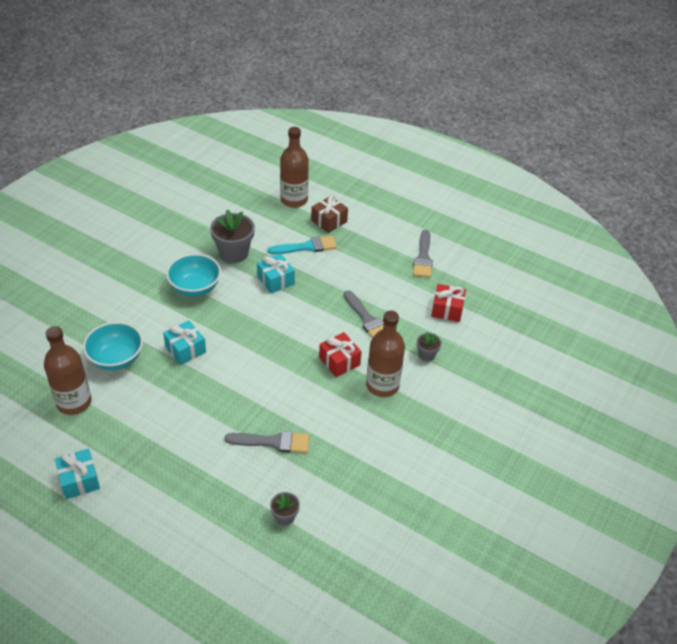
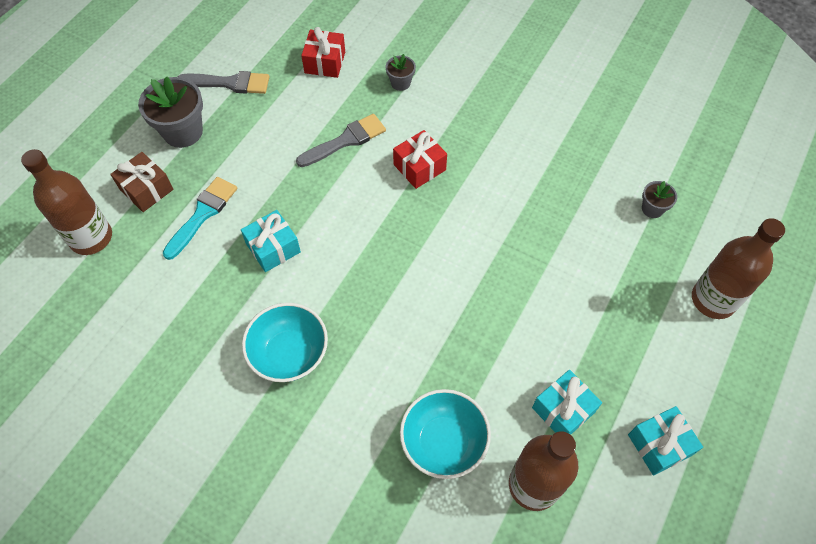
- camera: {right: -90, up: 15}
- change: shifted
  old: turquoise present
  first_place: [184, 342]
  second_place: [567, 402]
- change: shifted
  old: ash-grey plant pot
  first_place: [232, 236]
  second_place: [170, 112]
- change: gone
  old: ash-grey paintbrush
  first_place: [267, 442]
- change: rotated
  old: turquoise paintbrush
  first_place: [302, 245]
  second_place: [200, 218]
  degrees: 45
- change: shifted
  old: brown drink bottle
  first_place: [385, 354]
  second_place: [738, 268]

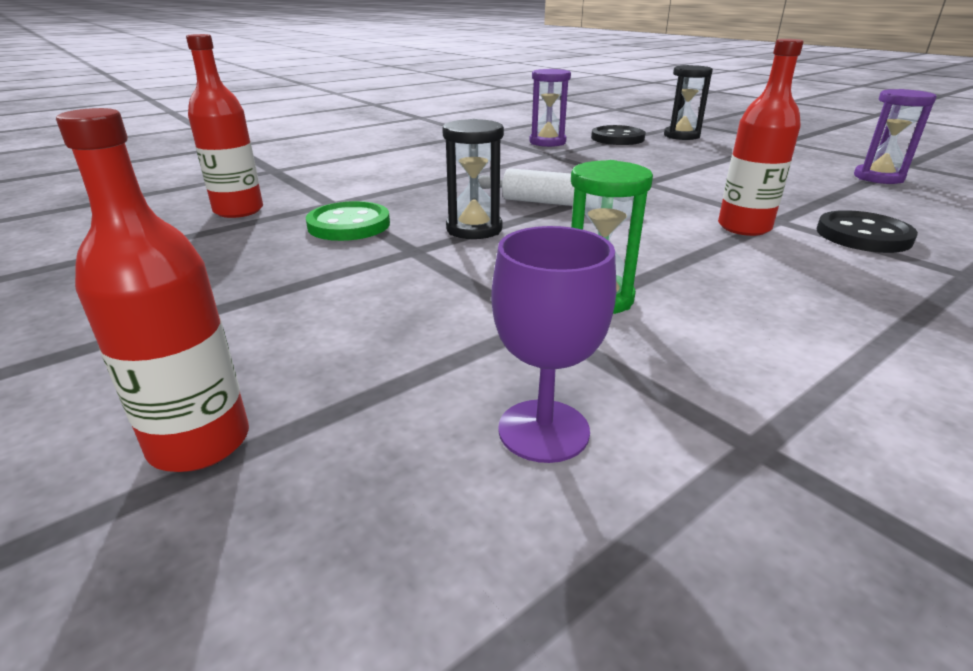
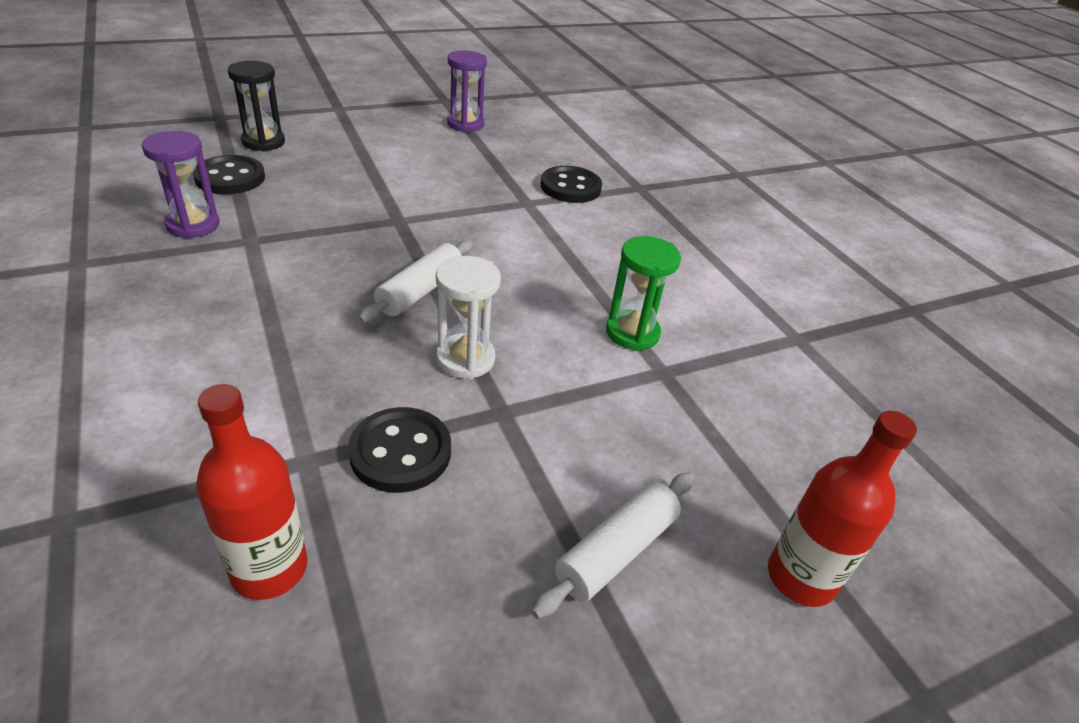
- camera: {right: -80, up: 10}
- change: repainted
  old: green sewing button
  new: black sewing button
  first_place: [348, 221]
  second_place: [399, 450]
- change: repainted
  old: black hourglass
  new: snow-white hourglass
  first_place: [473, 179]
  second_place: [468, 317]
- change: gone
  old: royal purple goblet
  first_place: [553, 344]
- change: gone
  old: scarlet drink bottle
  first_place: [761, 137]
- change: new
  new: snow-white rolling pin
  second_place: [612, 546]

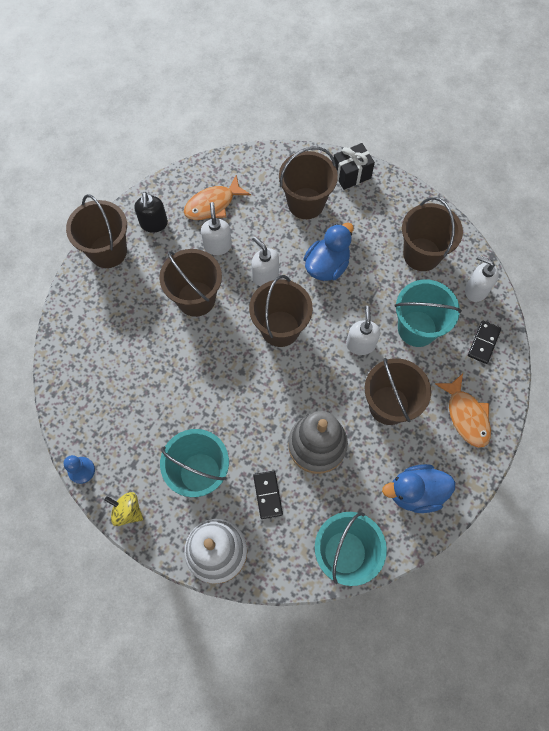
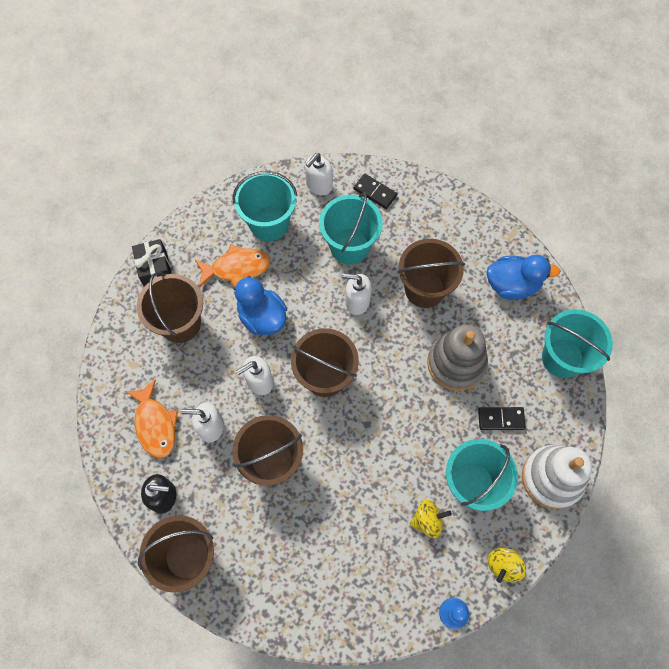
- camera: {right: -80, up: 0}
- change: rotated
  old: cobalt duck
  first_place: [419, 488]
  second_place: [523, 277]
  degrees: -90
- change: repainted
  old: brown pail
  new: turquoise pail
  first_place: [432, 234]
  second_place: [265, 206]
- change: shifted
  old: orange fish
  first_place: [463, 410]
  second_place: [232, 265]
- change: new
  new: bright yellow spinning top
  second_place: [430, 519]

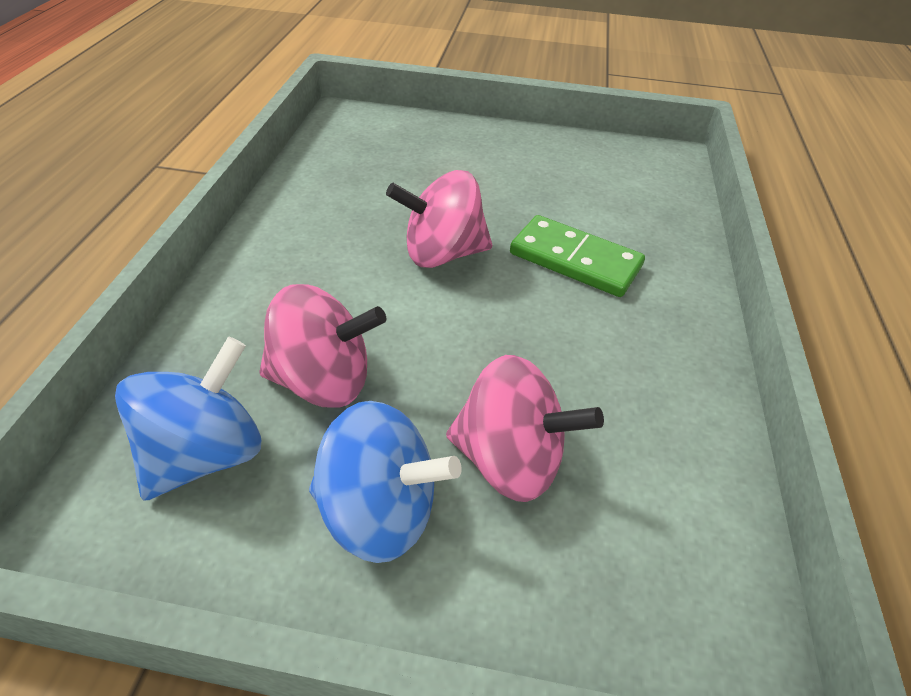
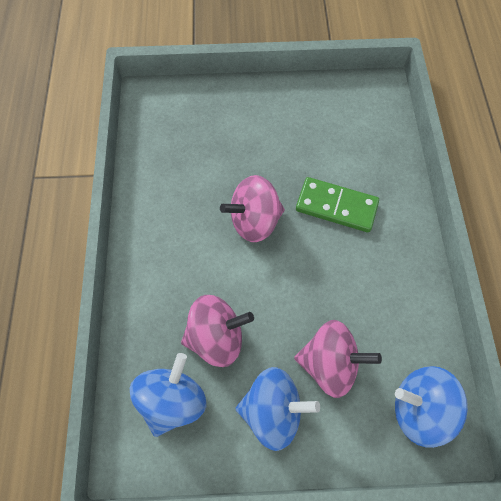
- camera: {right: -10, up: 20}
- change: new
  new: cobalt spinning top
  second_place: [431, 407]

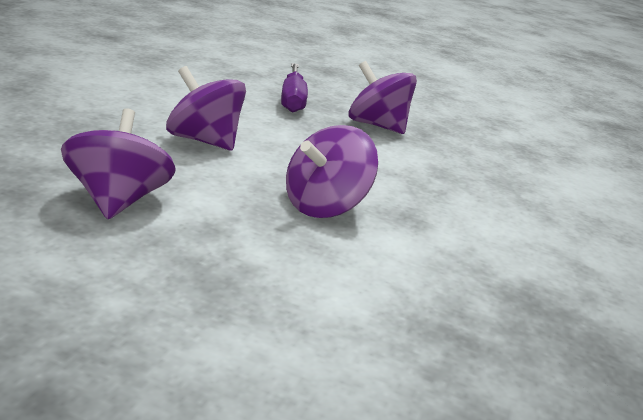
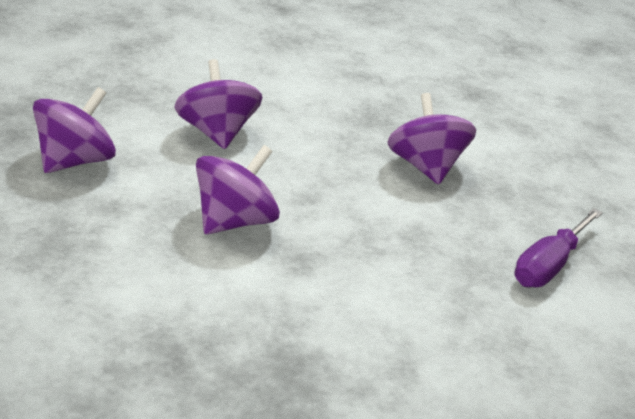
- camera: {right: 40, up: 5}
- change: shifted
  old: royal purple screwdriver
  first_place: [294, 88]
  second_place: [558, 248]
- change: rotated
  old: royal purple spinning top
  first_place: [332, 171]
  second_place: [238, 189]
  degrees: 135

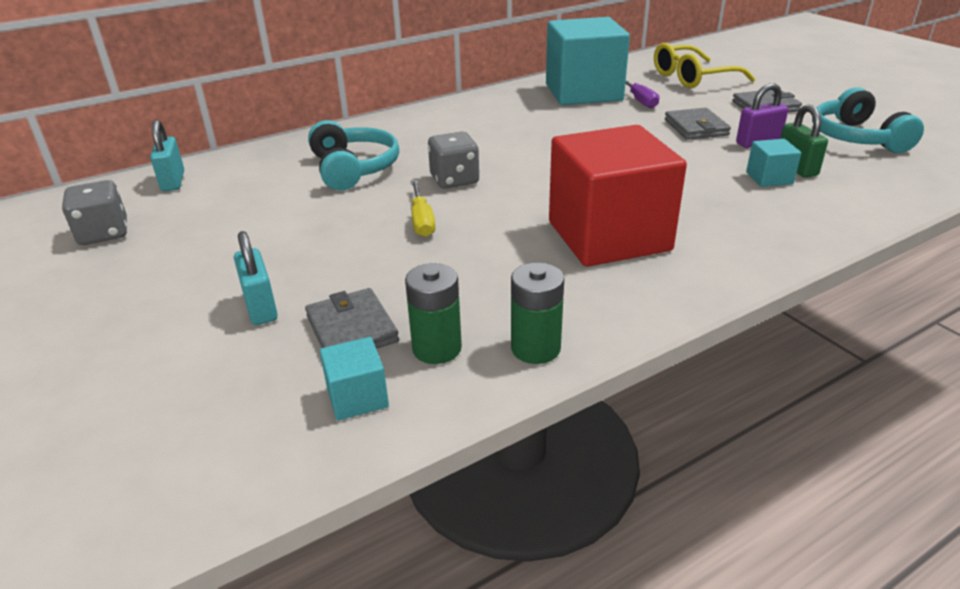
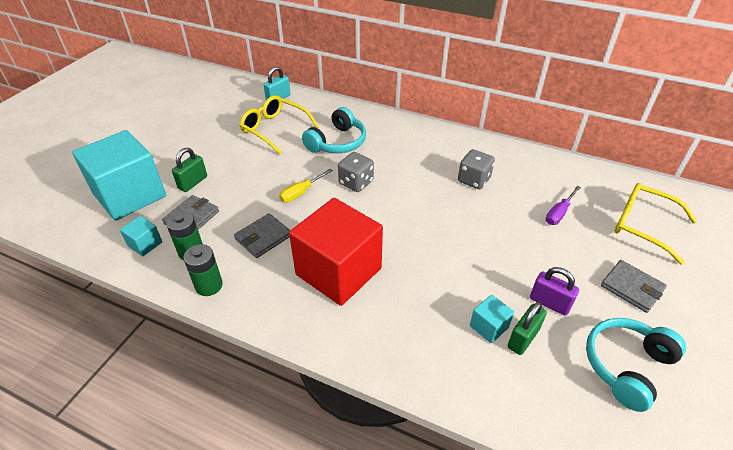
- camera: {right: 55, up: 10}
- change: shifted
  old: ash-grey dice
  first_place: [94, 212]
  second_place: [476, 169]
- change: repainted
  old: turquoise padlock
  new: green padlock
  first_place: [256, 278]
  second_place: [189, 170]
- change: shifted
  old: turquoise solid cube
  first_place: [588, 61]
  second_place: [119, 175]
- change: shifted
  old: ash-grey card wallet
  first_place: [698, 124]
  second_place: [262, 235]
- change: new
  new: bright yellow eyeglasses
  second_place: [279, 124]

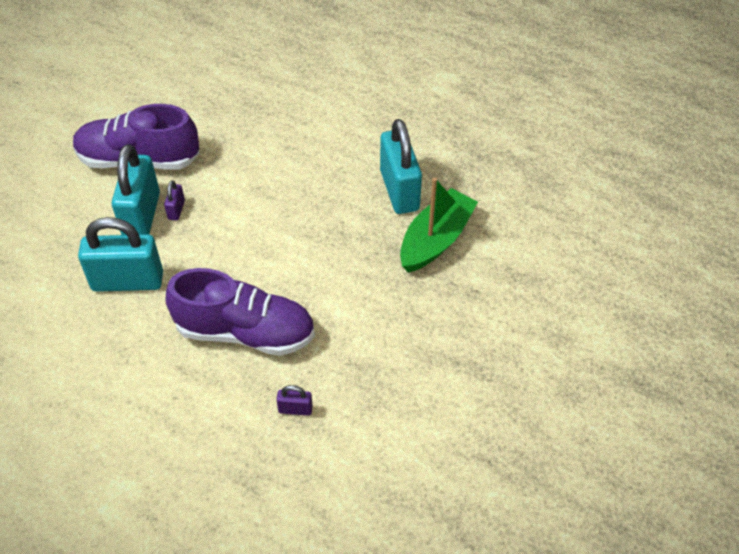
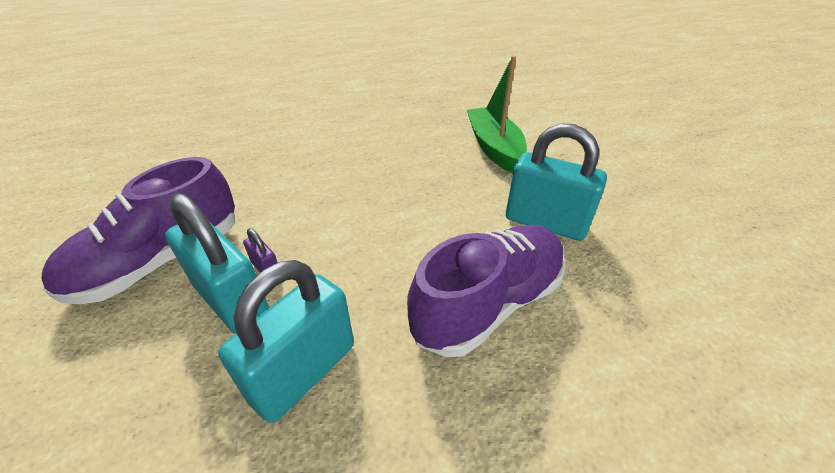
- camera: {right: -50, up: -10}
- change: gone
  old: royal purple padlock
  first_place: [294, 400]
- change: shifted
  old: turquoise padlock
  first_place: [401, 166]
  second_place: [556, 182]

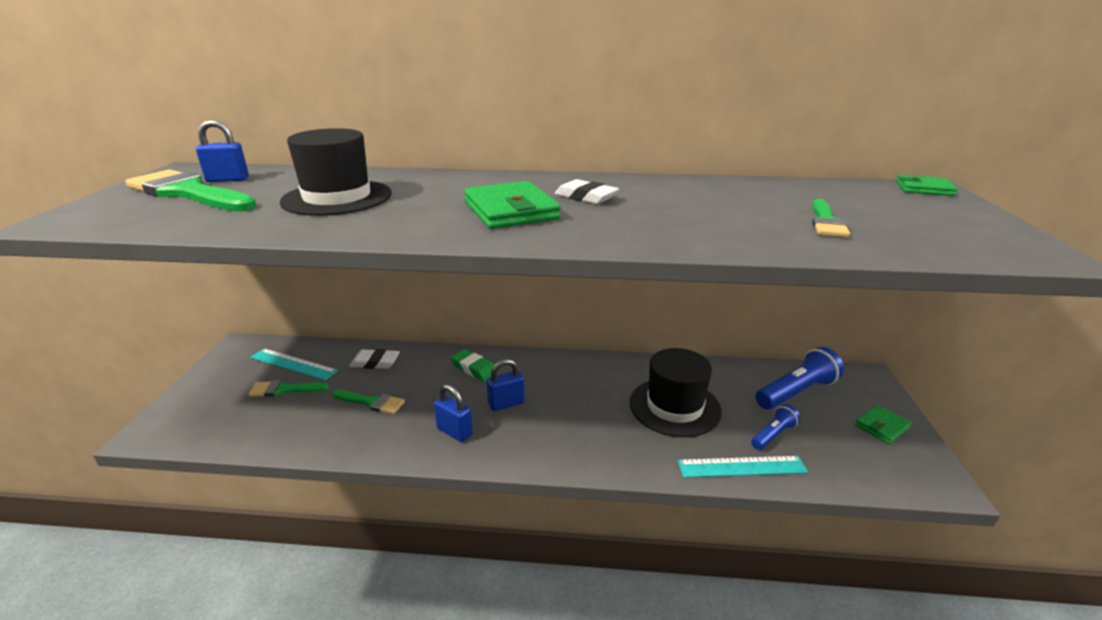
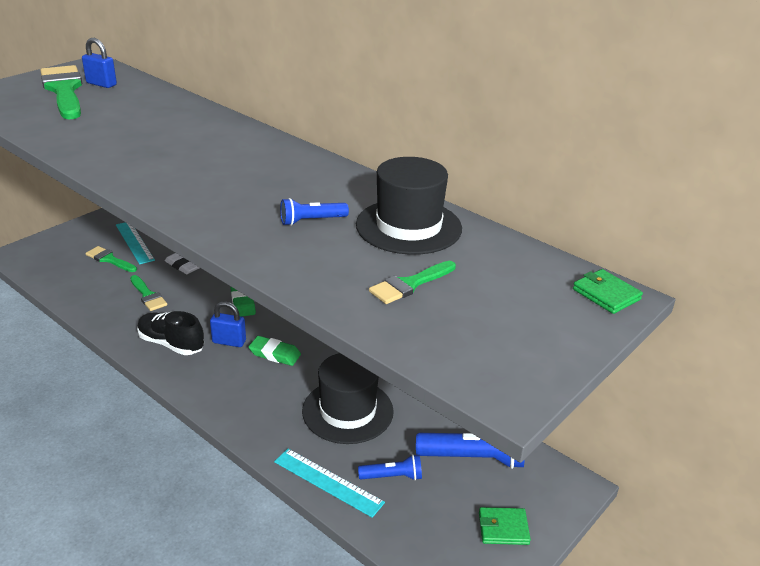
- camera: {right: 35, up: 5}
- change: shifted
  old: black top hat
  first_place: [336, 172]
  second_place: [409, 206]
- change: swapped
  old: cobalt padlock
  new: black lace-up shoe
  first_place: [453, 413]
  second_place: [170, 333]
- change: gone
  old: green card wallet
  first_place: [512, 205]
- change: gone
  old: snow-white gum eraser
  first_place: [587, 191]
- change: new
  new: green gum eraser
  second_place: [275, 351]
- change: new
  new: cobalt flashlight
  second_place: [314, 212]

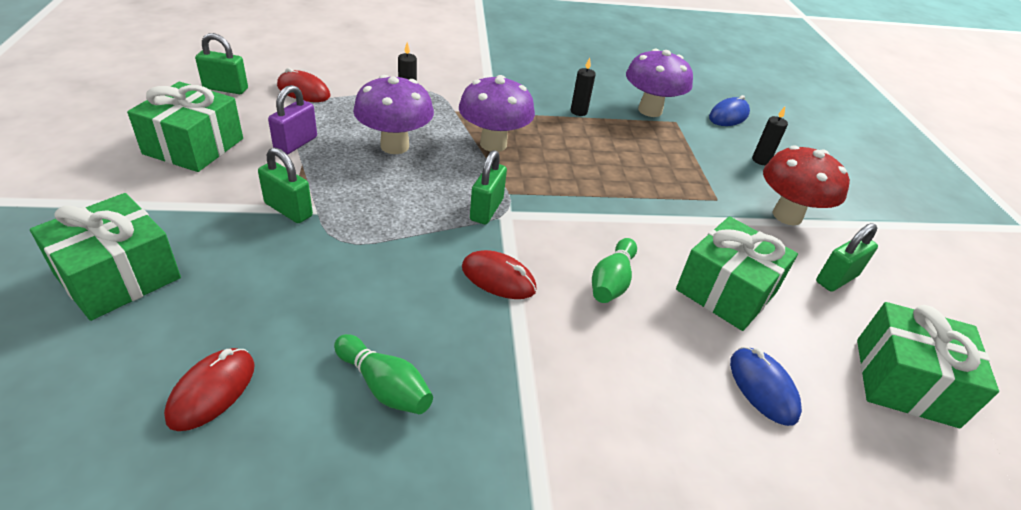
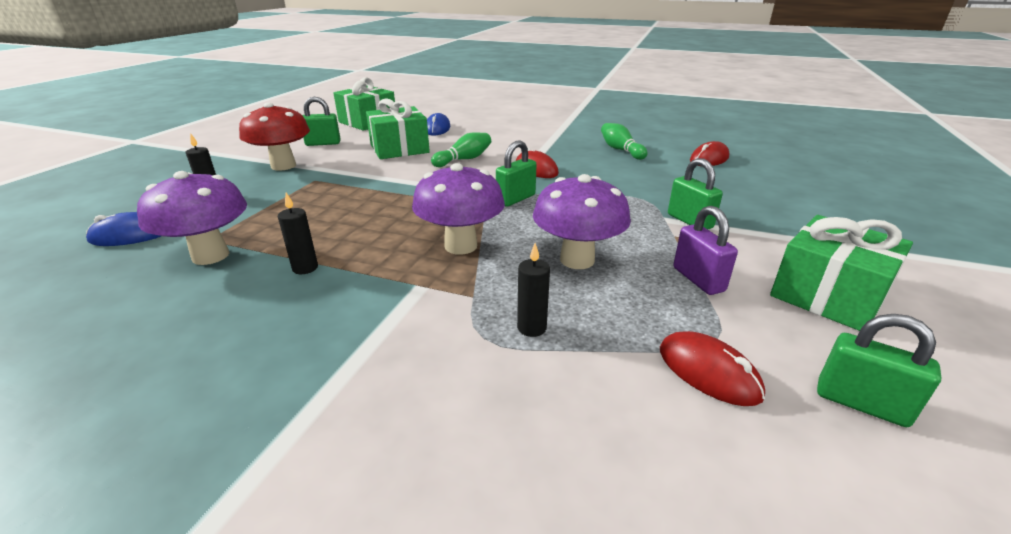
- camera: {right: -150, up: -10}
- change: gone
  old: green present
  first_place: [105, 257]
- change: rotated
  old: royal purple padlock
  first_place: [292, 120]
  second_place: [705, 250]
  degrees: -75

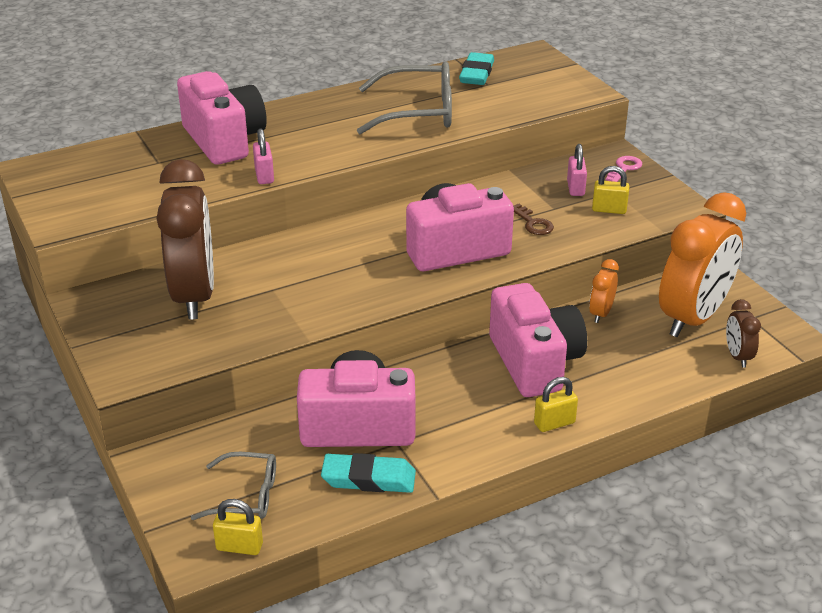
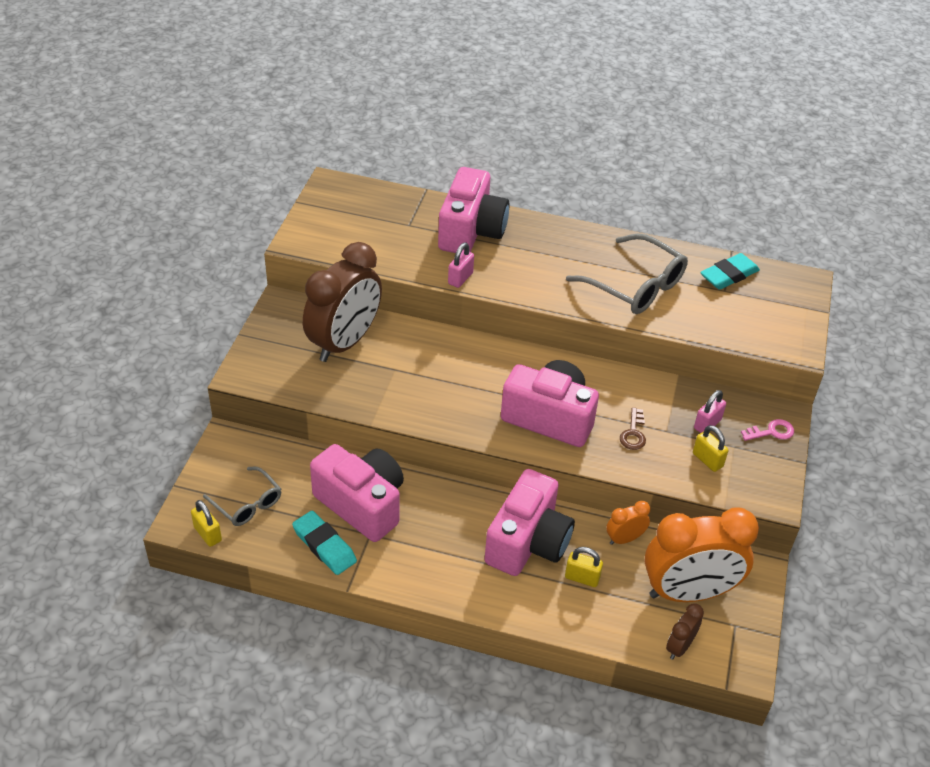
- camera: {right: 40, up: 10}
- change: shifted
  old: bright yellow padlock
  first_place: [556, 404]
  second_place: [584, 567]

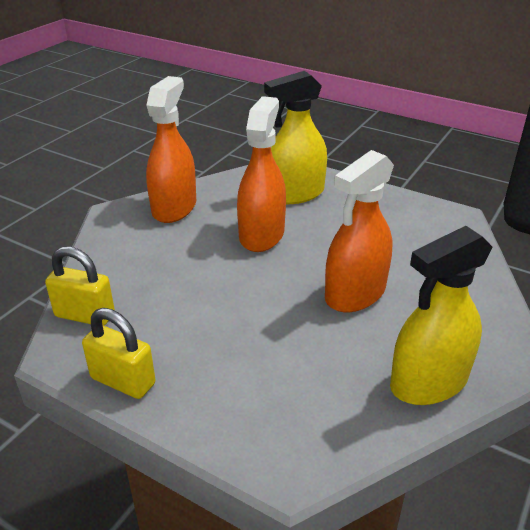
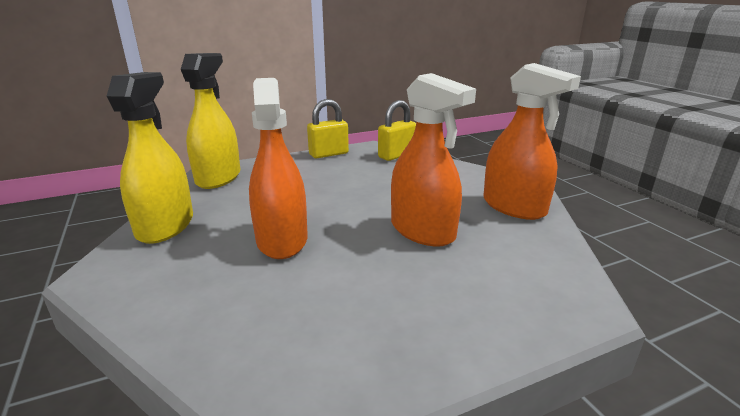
- camera: {right: 125, up: -10}
- change: shifted
  old: bright yellow spray cleaner
  first_place: [295, 137]
  second_place: [210, 121]

